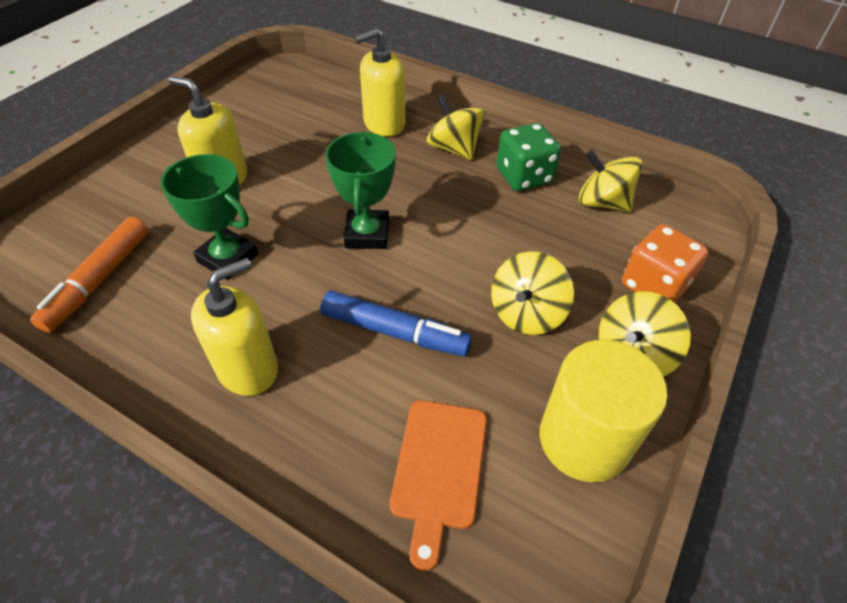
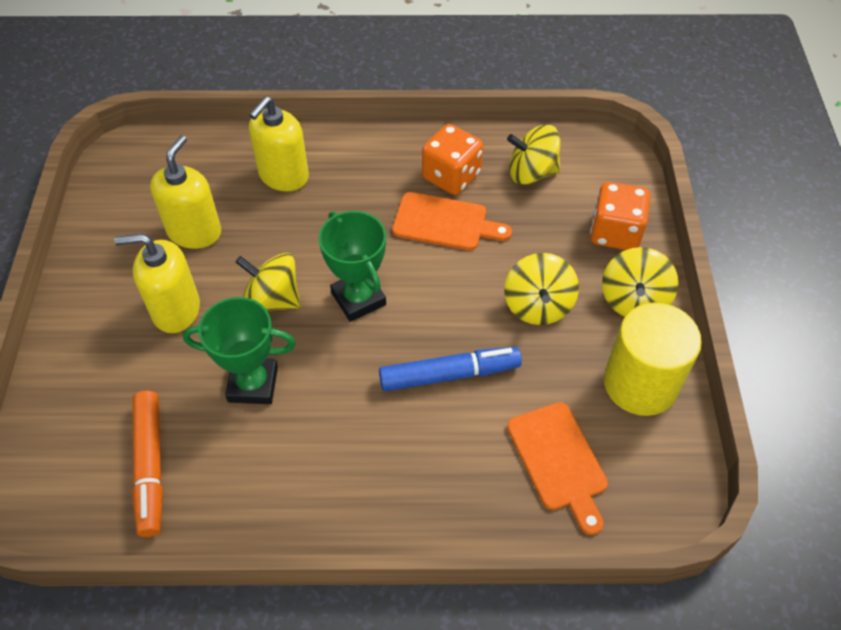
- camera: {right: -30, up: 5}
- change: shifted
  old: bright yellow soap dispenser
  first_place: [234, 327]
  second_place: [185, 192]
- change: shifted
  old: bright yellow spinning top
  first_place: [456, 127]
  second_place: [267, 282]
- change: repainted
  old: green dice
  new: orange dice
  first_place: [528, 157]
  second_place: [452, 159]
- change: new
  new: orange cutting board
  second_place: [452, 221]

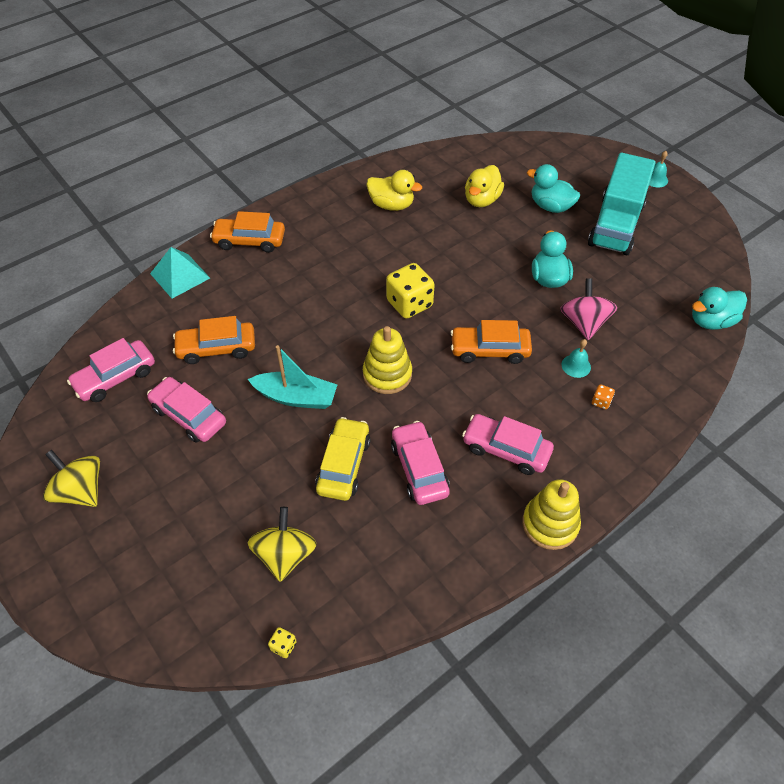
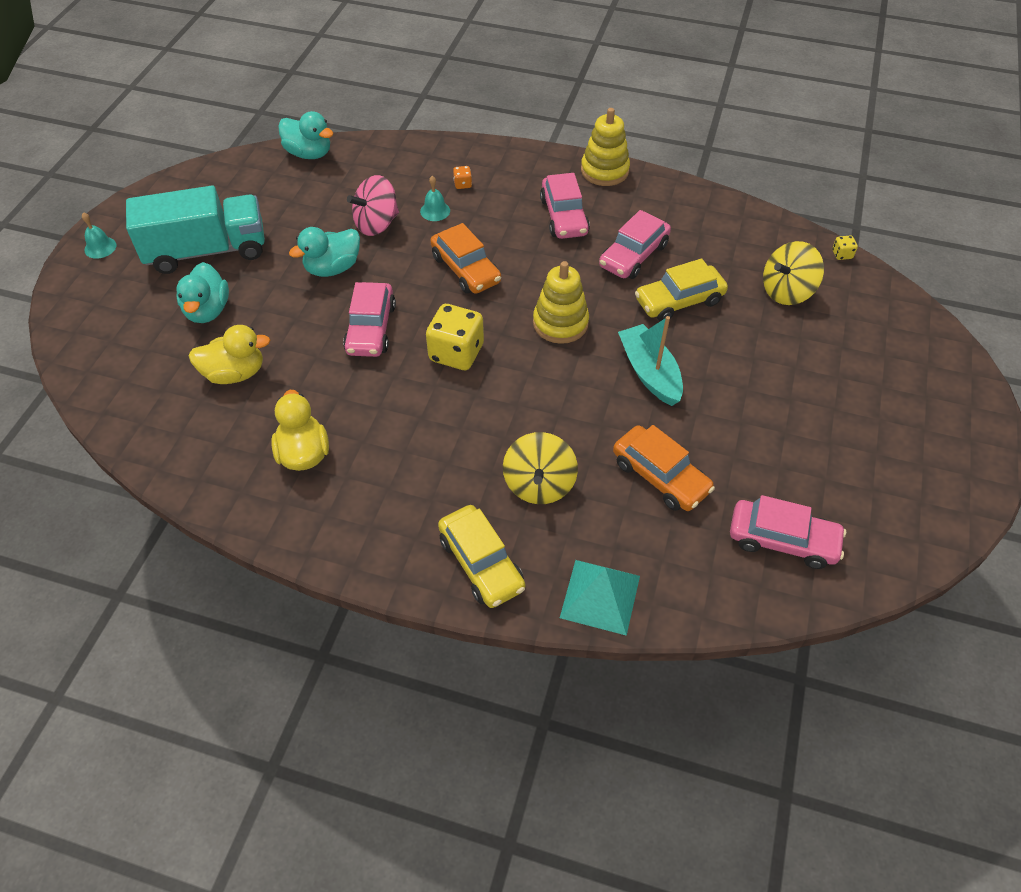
- camera: {right: -125, up: 0}
- change: shifted
  old: bright yellow spinning top
  first_place: [71, 478]
  second_place: [540, 468]
- change: shifted
  old: rose-pink car
  first_place: [186, 410]
  second_place: [369, 319]
- change: repainted
  old: orange car
  new: bright yellow car
  first_place: [247, 232]
  second_place: [481, 556]

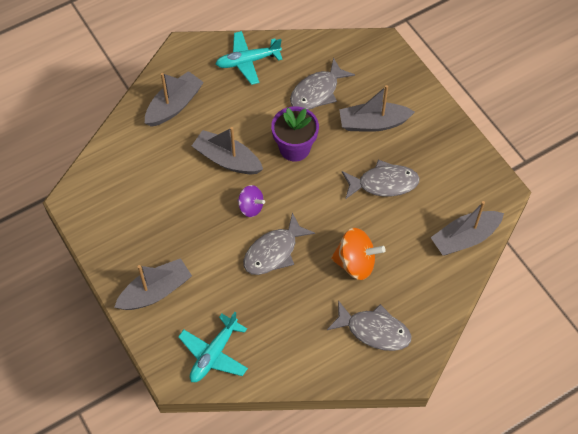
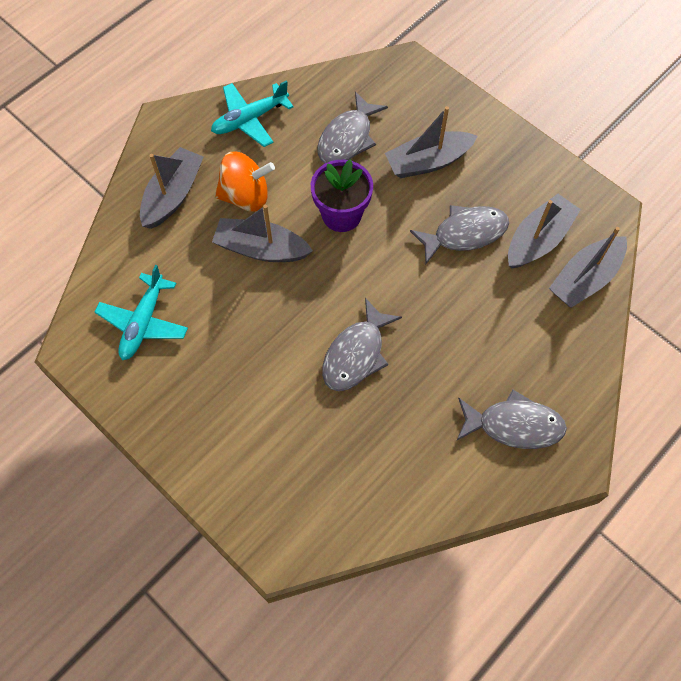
- camera: {right: -15, up: 5}
- change: shifted
  old: ash-grey toy boat
  first_place: [153, 284]
  second_place: [544, 231]
- change: shifted
  old: turquoise aeroplane
  first_place: [213, 347]
  second_place: [141, 312]
- change: gone
  old: royal purple spinning top
  first_place: [251, 201]
- change: shifted
  old: orange spinning top
  first_place: [358, 254]
  second_place: [245, 182]

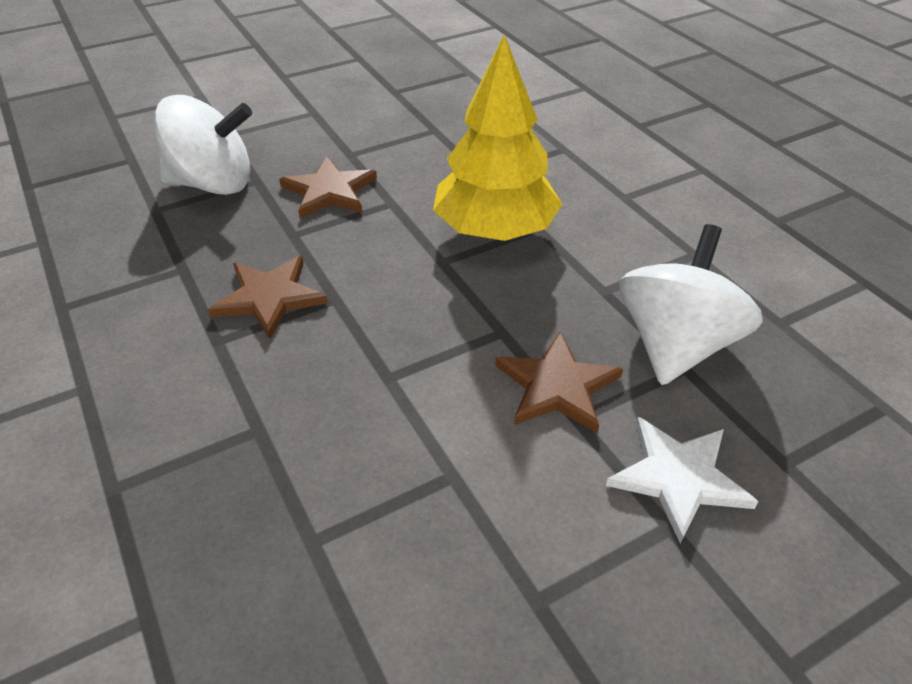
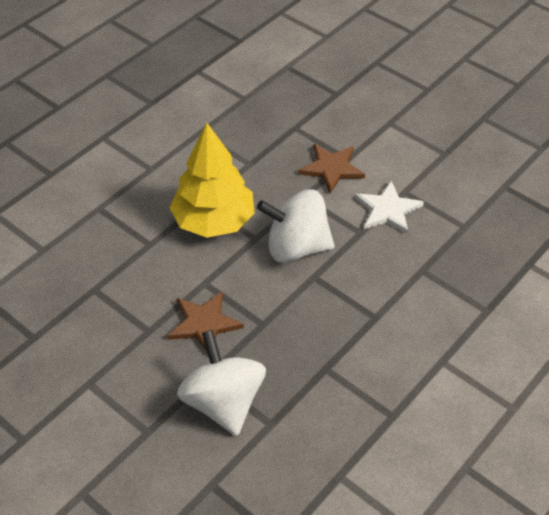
- camera: {right: -110, up: 5}
- change: gone
  old: brown star shape
  first_place: [268, 297]
- change: shifted
  old: snow-white star shape
  first_place: [682, 480]
  second_place: [389, 207]
- change: shifted
  old: snow-white spinning top
  first_place: [691, 304]
  second_place: [296, 226]

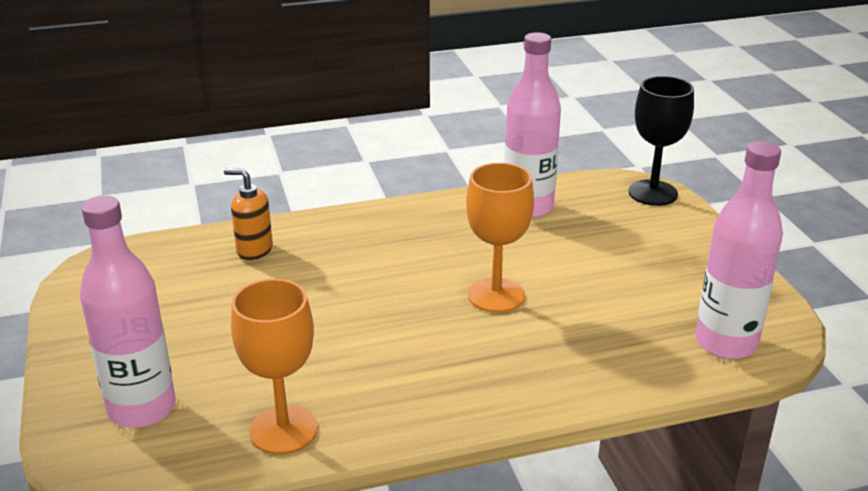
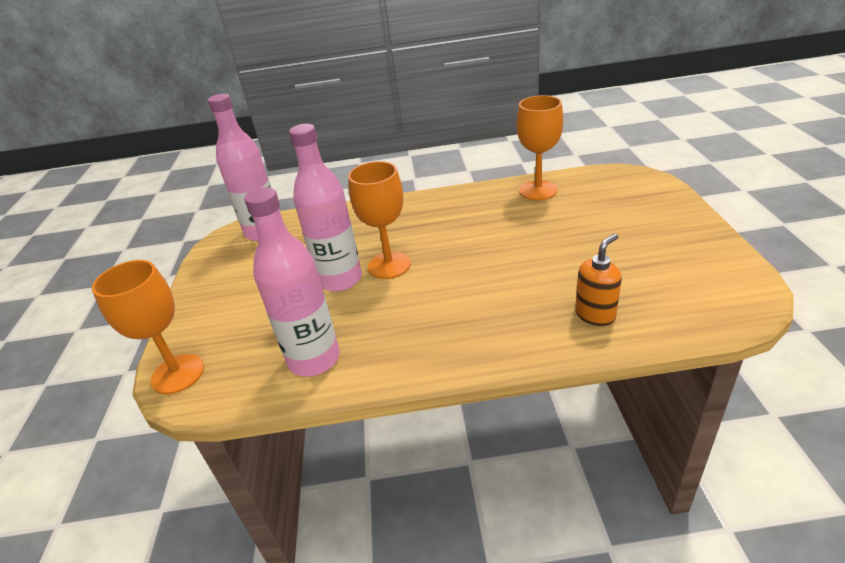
- camera: {right: -165, up: 5}
- change: shifted
  old: rose-pink drink bottle
  first_place: [128, 311]
  second_place: [325, 208]
- change: rotated
  old: orange soap dispenser
  first_place: [248, 214]
  second_place: [598, 279]
  degrees: -75
- change: repainted
  old: black goblet
  new: orange goblet
  first_place: [661, 141]
  second_place: [148, 327]

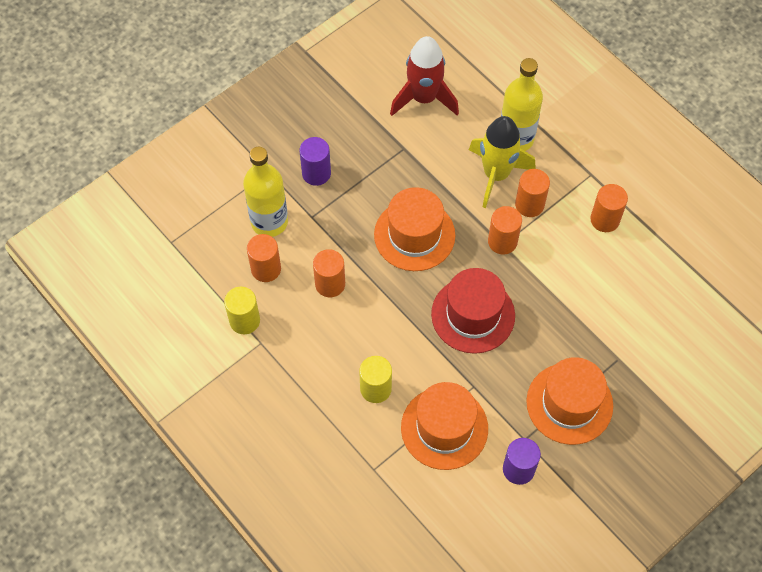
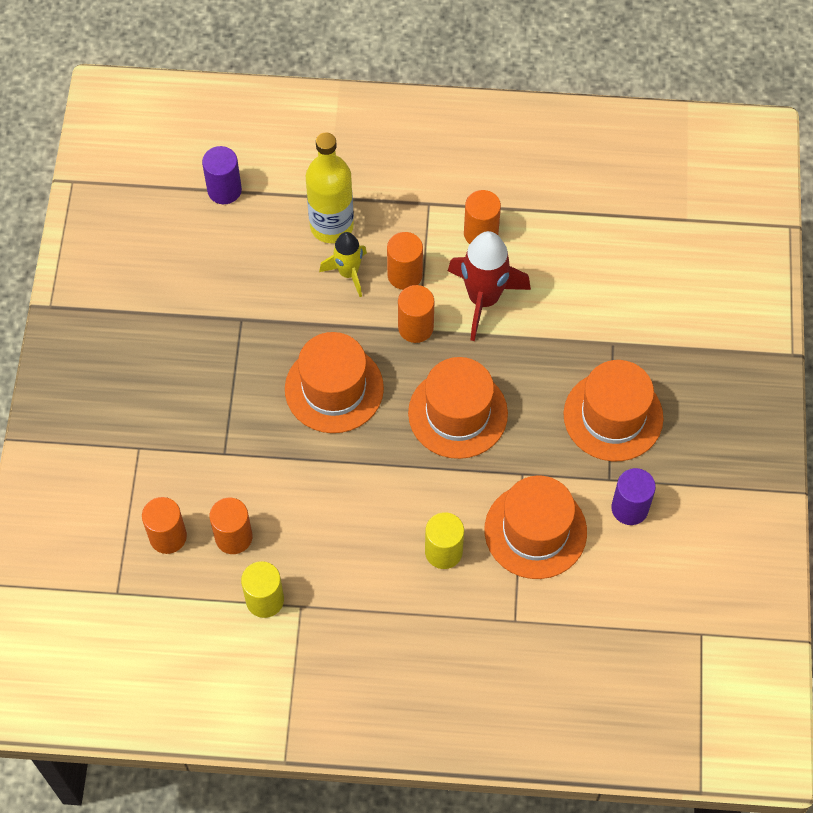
- camera: {right: -45, up: 0}
- change: gone
  old: bright yellow drink bottle
  first_place: [265, 192]
- change: shifted
  old: royal purple cylinder shape
  first_place: [315, 161]
  second_place: [222, 175]
- change: shifted
  old: orange cylinder shape
  first_place: [329, 273]
  second_place: [164, 525]
- change: shifted
  old: scarlet spaceship
  first_place: [424, 76]
  second_place: [489, 286]
- change: repainted
  old: scarlet top hat
  new: orange top hat
  first_place: [473, 311]
  second_place: [458, 408]
- change: scaled
  old: bright yellow spaceship
  first_place: [502, 162]
  second_place: [343, 264]
  factor: 0.61

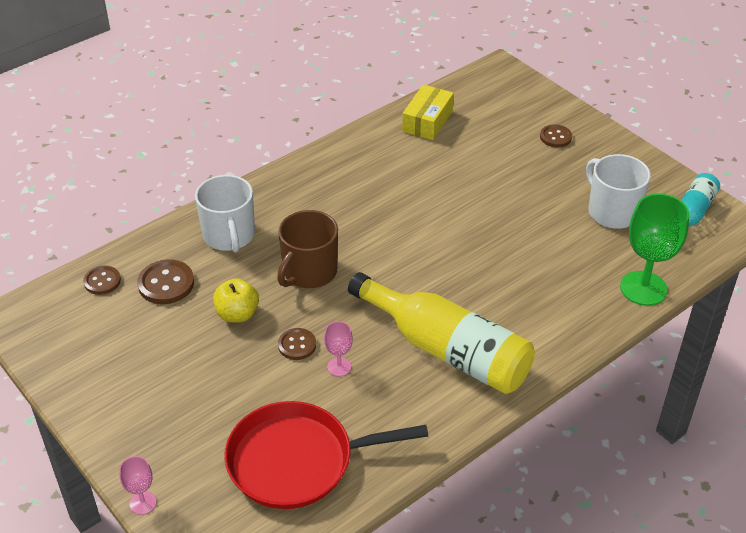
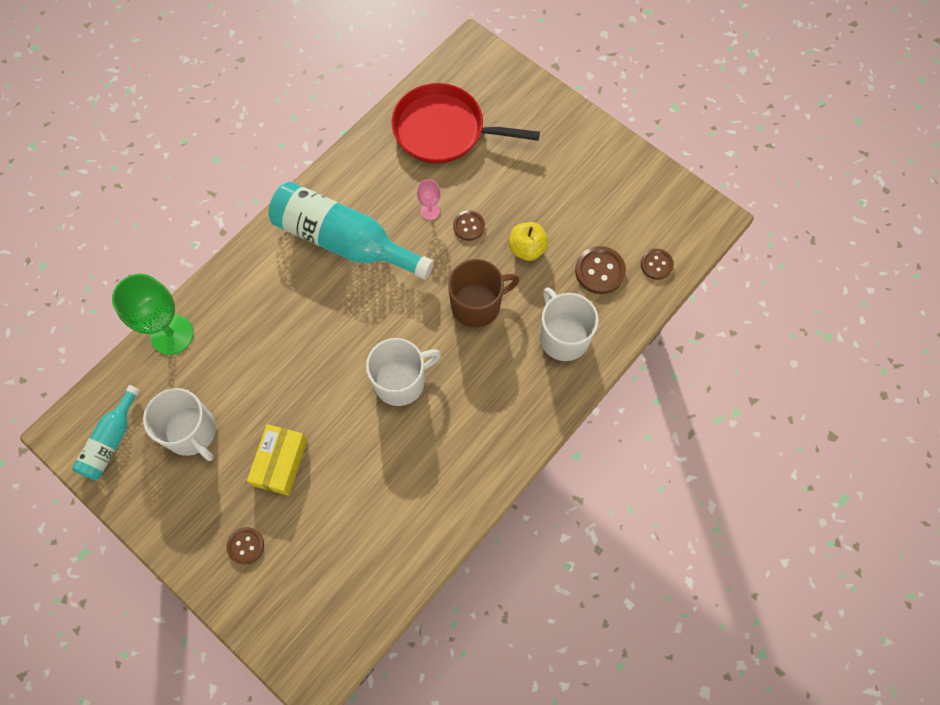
- camera: {right: 170, up: 25}
- change: gone
  old: rose-pink goblet
  first_place: [138, 485]
- change: rotated
  old: scarlet pan
  first_place: [326, 455]
  second_place: [466, 123]
  degrees: -150
- change: rotated
  old: brown mug
  first_place: [307, 249]
  second_place: [484, 293]
  degrees: 45
- change: repainted
  old: bright yellow drink bottle
  new: turquoise drink bottle
  first_place: [441, 333]
  second_place: [351, 230]
- change: shifted
  old: bright yellow parcel
  first_place: [428, 112]
  second_place: [277, 460]
- change: new
  new: snow-white mug
  second_place: [403, 372]

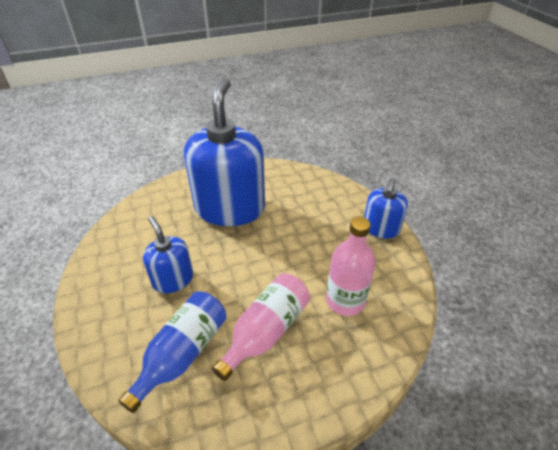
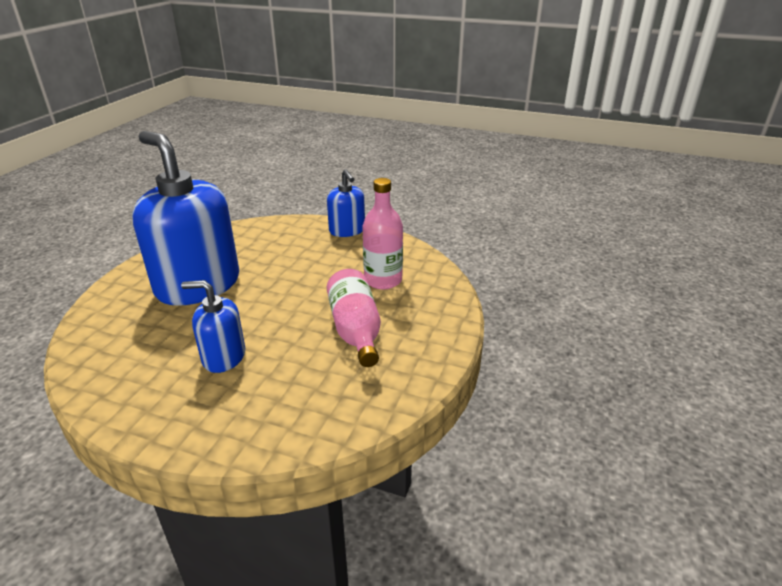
- camera: {right: -50, up: -10}
- change: gone
  old: cobalt drink bottle
  first_place: [172, 352]

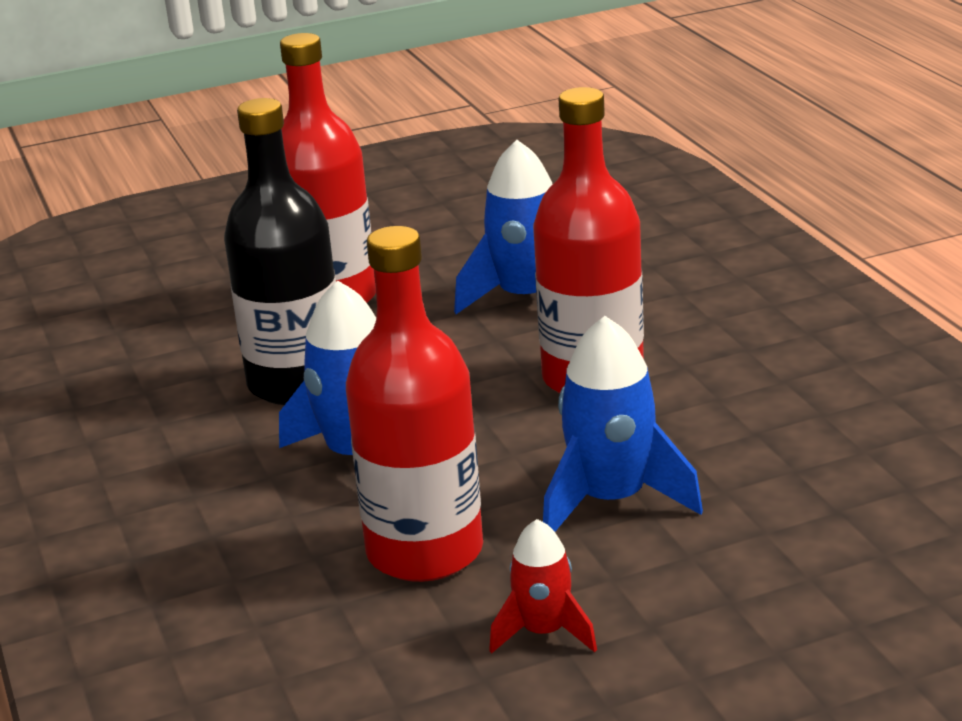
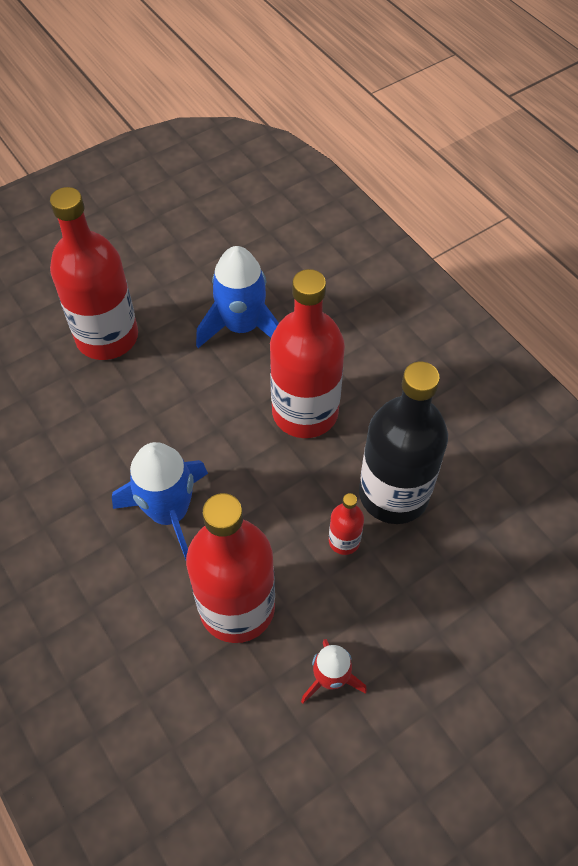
- camera: {right: -15, up: 30}
- change: shifted
  old: black drink bottle
  first_place: [280, 251]
  second_place: [403, 443]
- change: swapped
  old: cobalt spaceship
  new: scarlet drink bottle
  first_place: [623, 424]
  second_place: [346, 524]

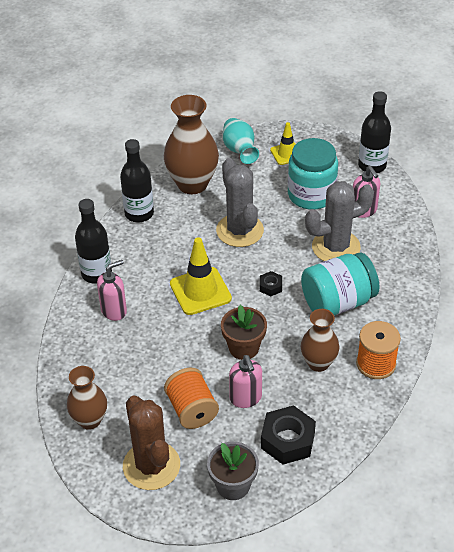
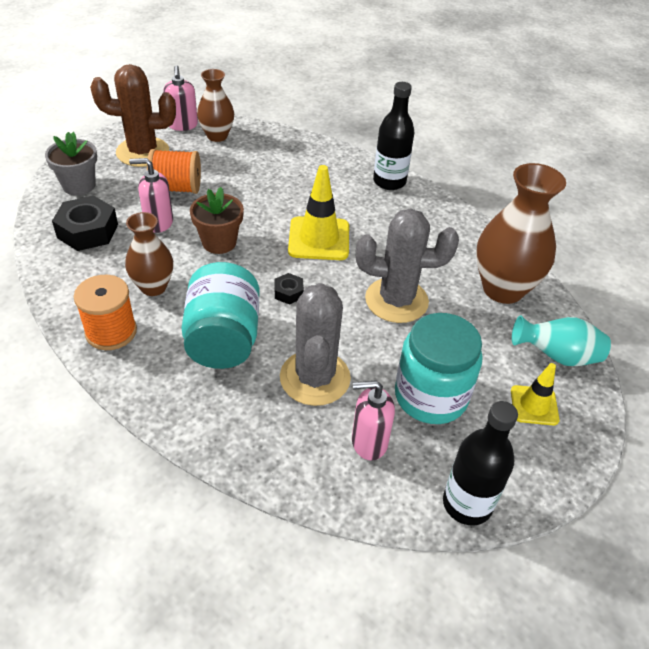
- camera: {right: 110, up: 0}
- change: shifted
  old: rose-pink soap dispenser
  first_place: [112, 290]
  second_place: [180, 98]
- change: gone
  old: black drink bottle
  first_place: [137, 180]

